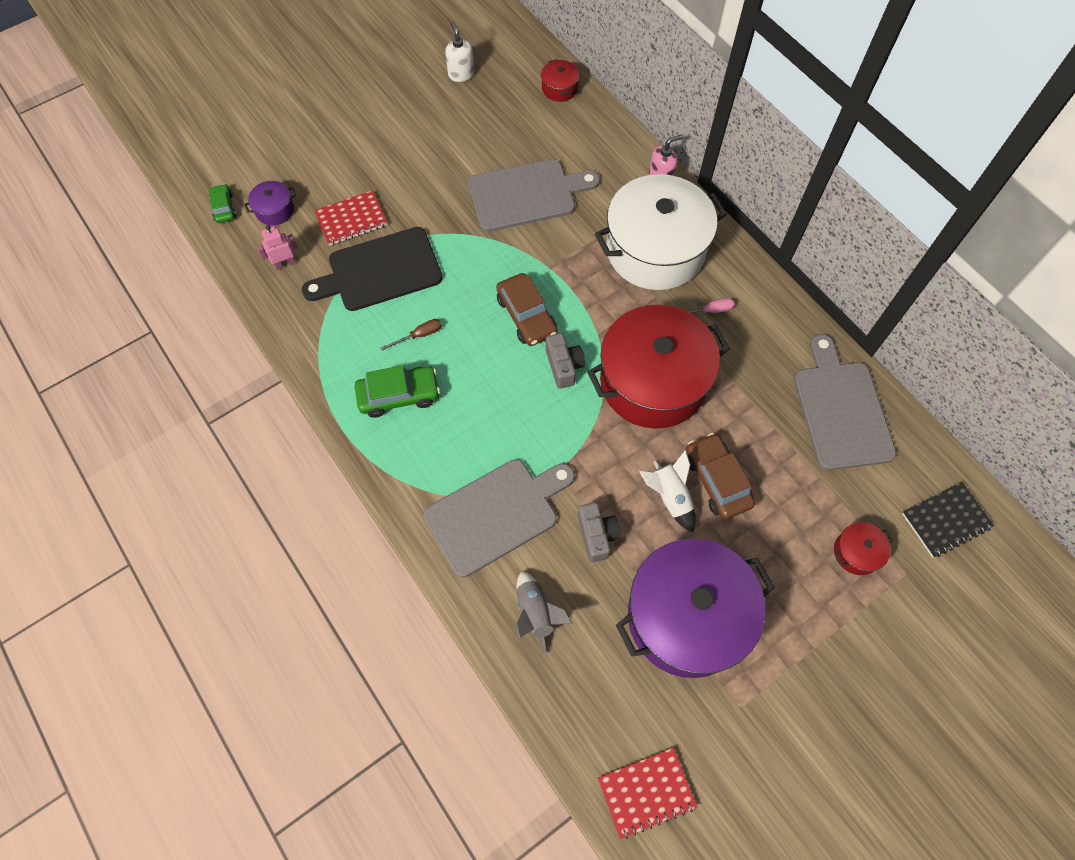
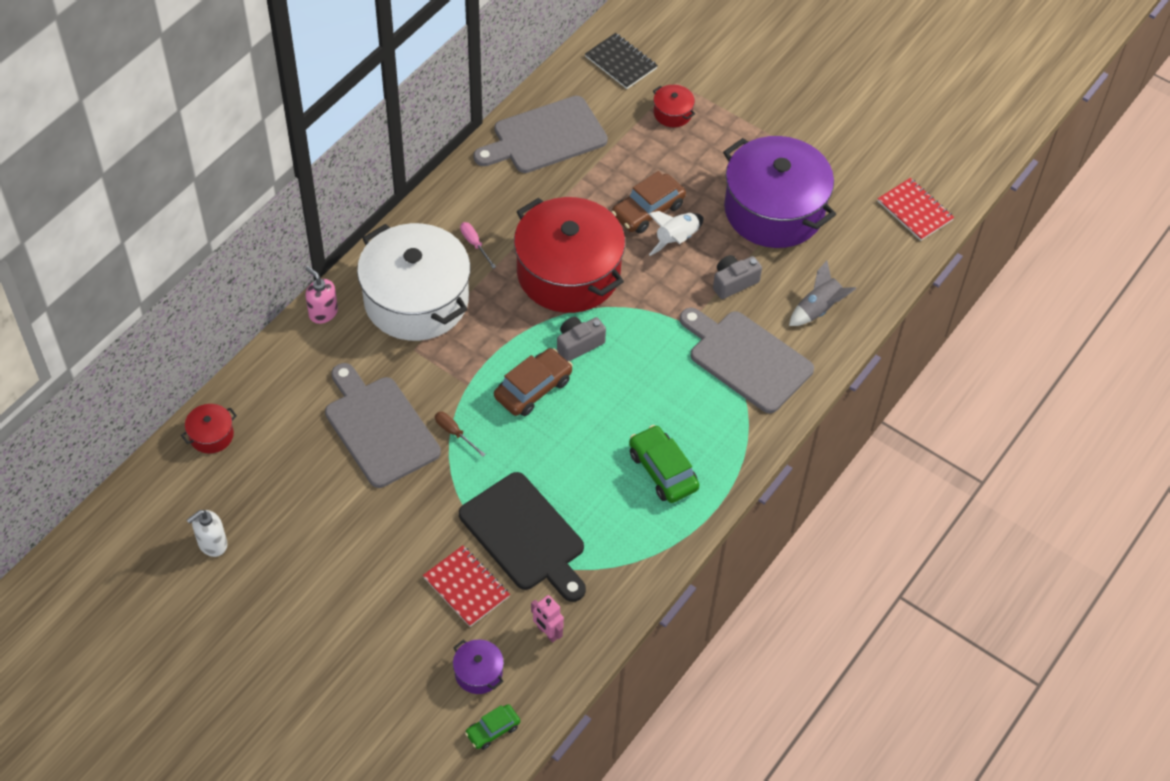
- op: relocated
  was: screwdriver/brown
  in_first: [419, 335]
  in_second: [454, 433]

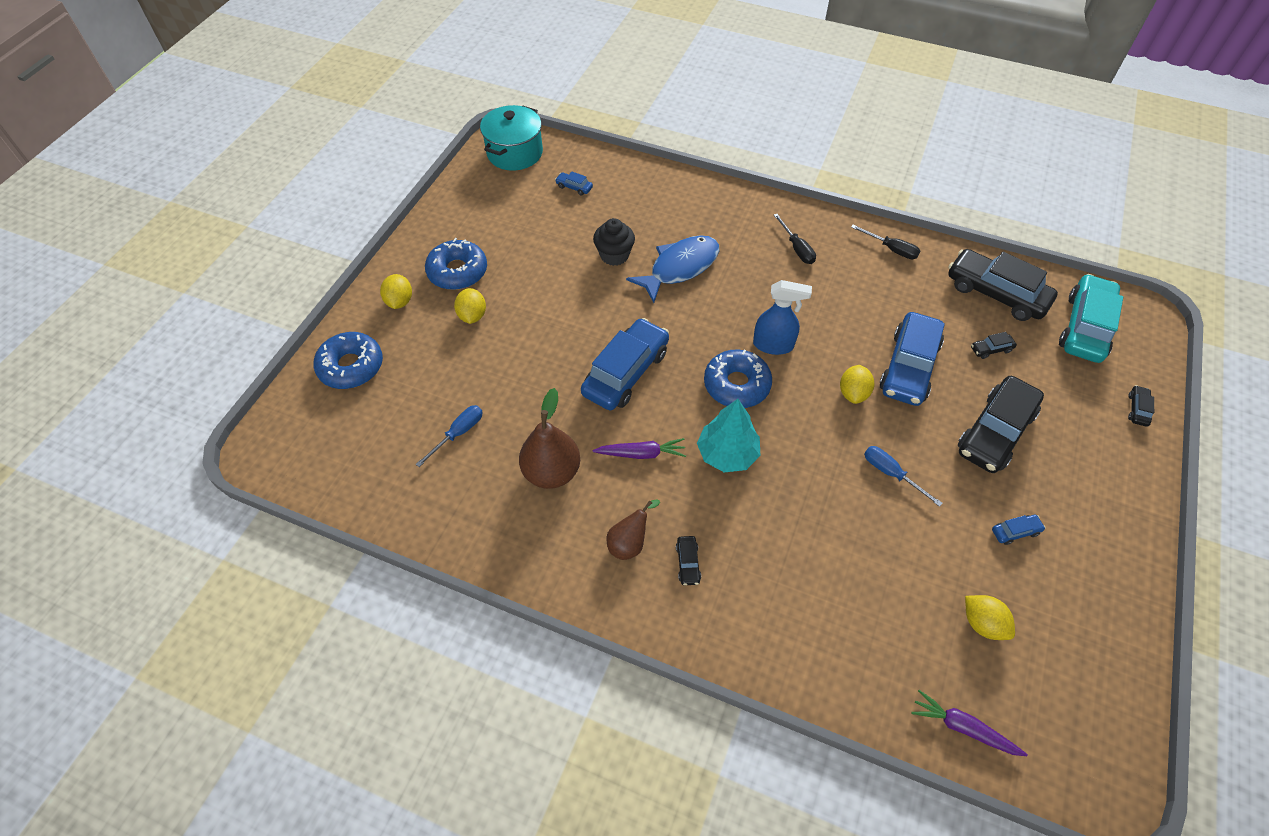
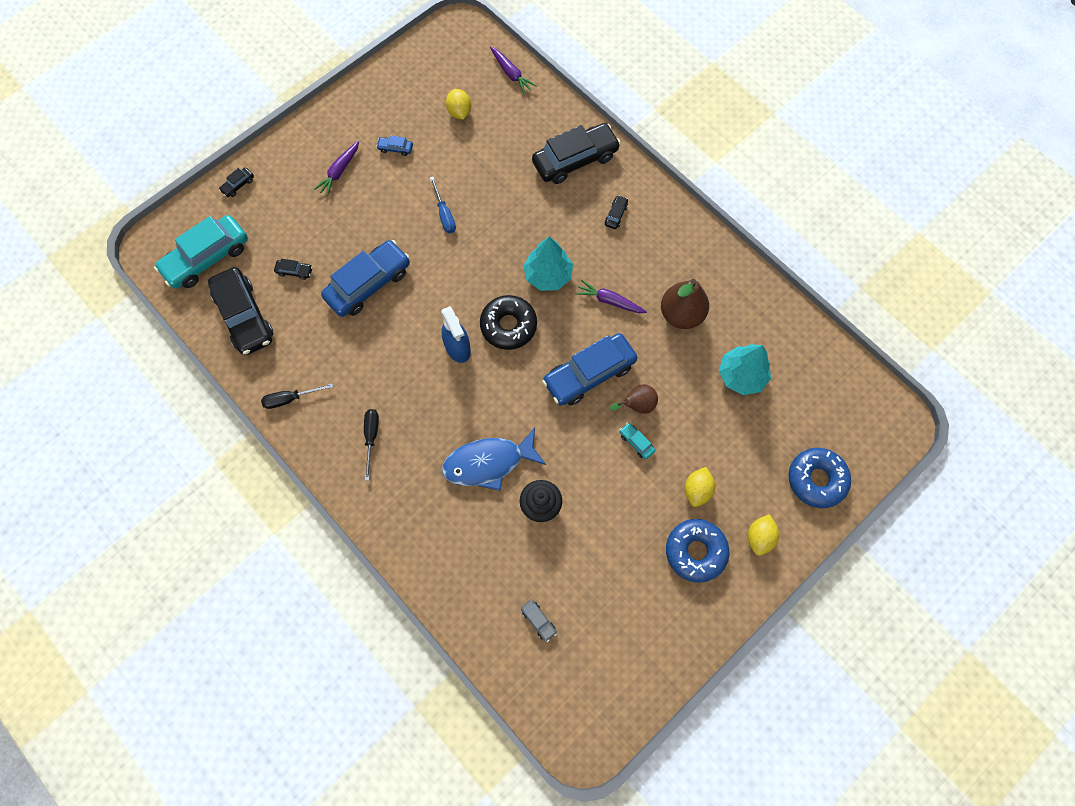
- op: spun
  was: screwdriver/black
  in_first: [891, 249]
  in_second: [290, 399]
  clockwise: -75
- op: appeared
  now: carrot/purple
  in_second: [339, 171]
- op: spun
  was: spray bottle/blue
  in_first: [773, 345]
  in_second: [458, 348]
  clockwise: -150
- op: colour
  was: donut/blue
  now: donut/black
  in_first: [736, 385]
  in_second: [508, 326]
- op: colour
  was: car/blue
  now: car/grey
  in_first: [574, 187]
  in_second: [538, 620]
- op: relocated
  was: car/black
  in_first: [995, 432]
  in_second: [575, 160]
- op: relocated
  was: pear/brown
  in_first: [629, 543]
  in_second: [637, 405]
- op: appeared
  now: car/turquoise
  in_second: [636, 442]
- op: exchanged
  was: screwdriver/blue
  now: tree/turquoise
  in_first: [458, 433]
  in_second: [741, 375]
- op: missing
  was: pot/turquoise
  in_first: [515, 153]
- op: missing
  was: lemon/yellow
  in_first: [853, 393]

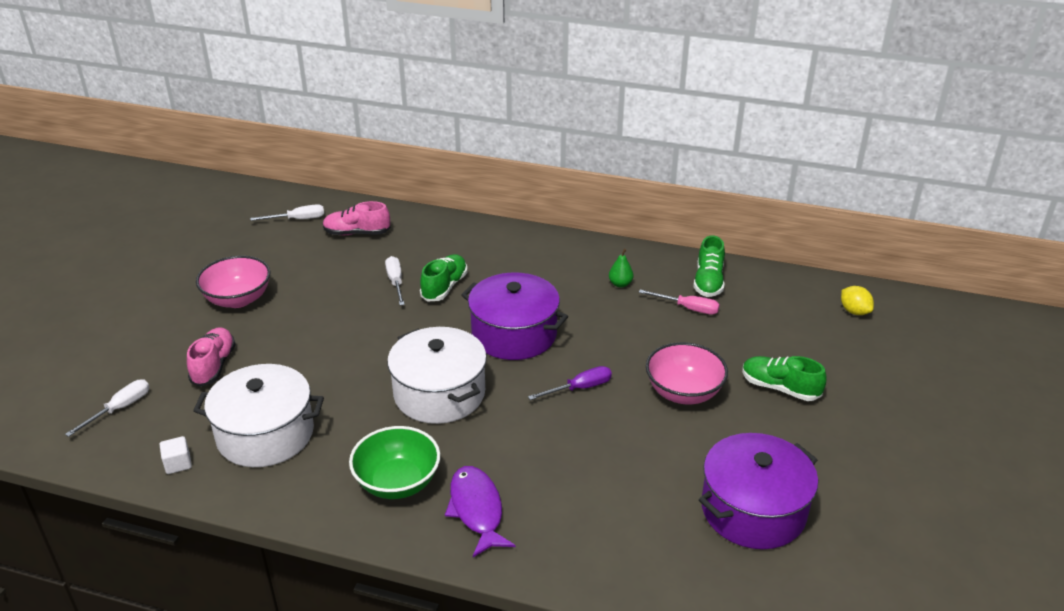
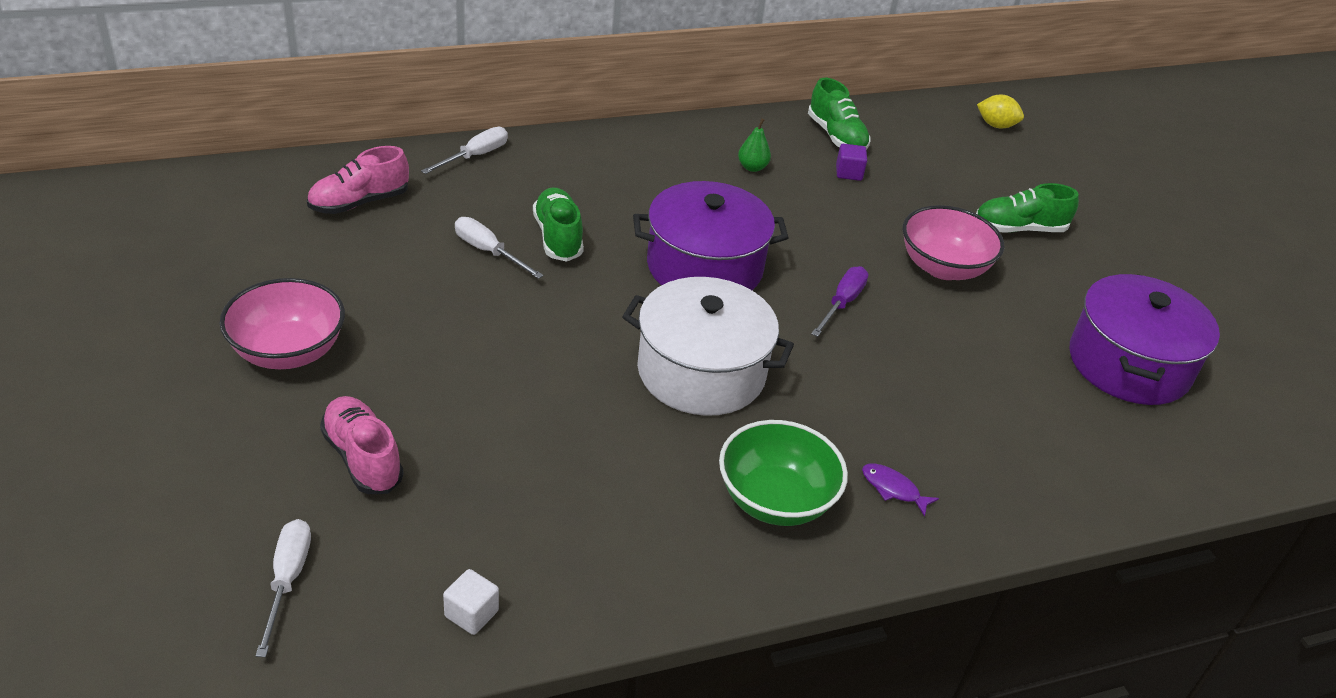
- op: relocated
  was: screwdriver/white
  in_first: [298, 219]
  in_second: [475, 156]
- op: exchanged
  was: screwdriver/pink
  now: cube/purple
  in_first: [688, 308]
  in_second: [848, 173]
- op: size
  was: fish/purple
  in_first: [476, 510]
  in_second: [893, 489]
  ratio: 0.51
- op: missing
  was: pot/white
  in_first: [265, 434]

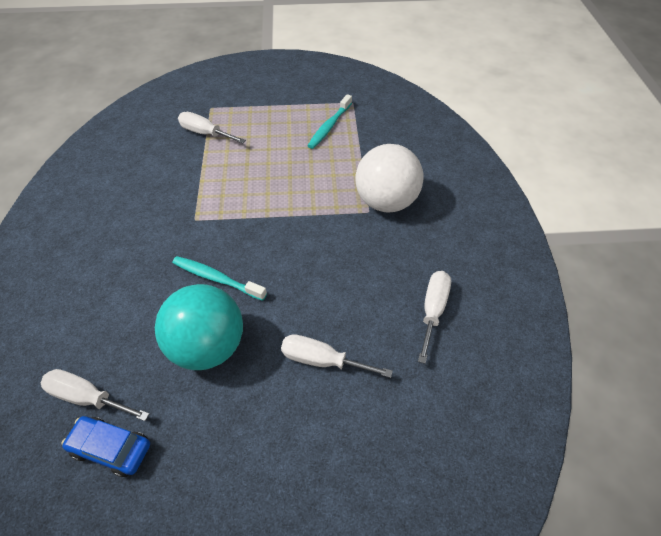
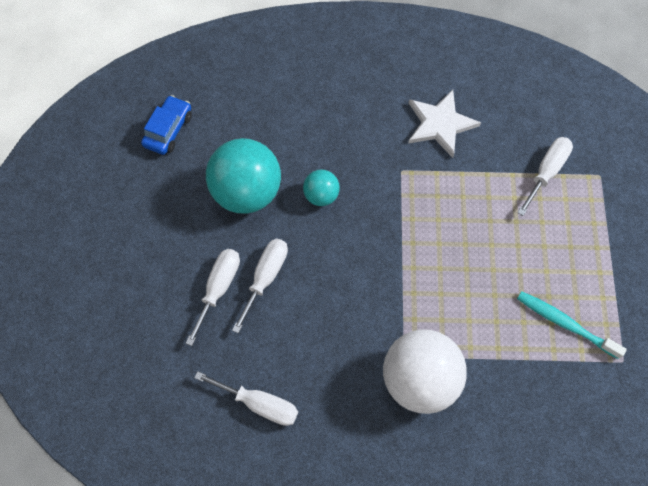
- op: relocated
  was: screwdriver/white
  in_first: [88, 397]
  in_second: [265, 277]
- op: exchanged
  was: toothbrush/turquoise
  now: ball/turquoise
  in_first: [216, 278]
  in_second: [321, 195]
- op: appeared
  now: star/white
  in_second: [440, 124]

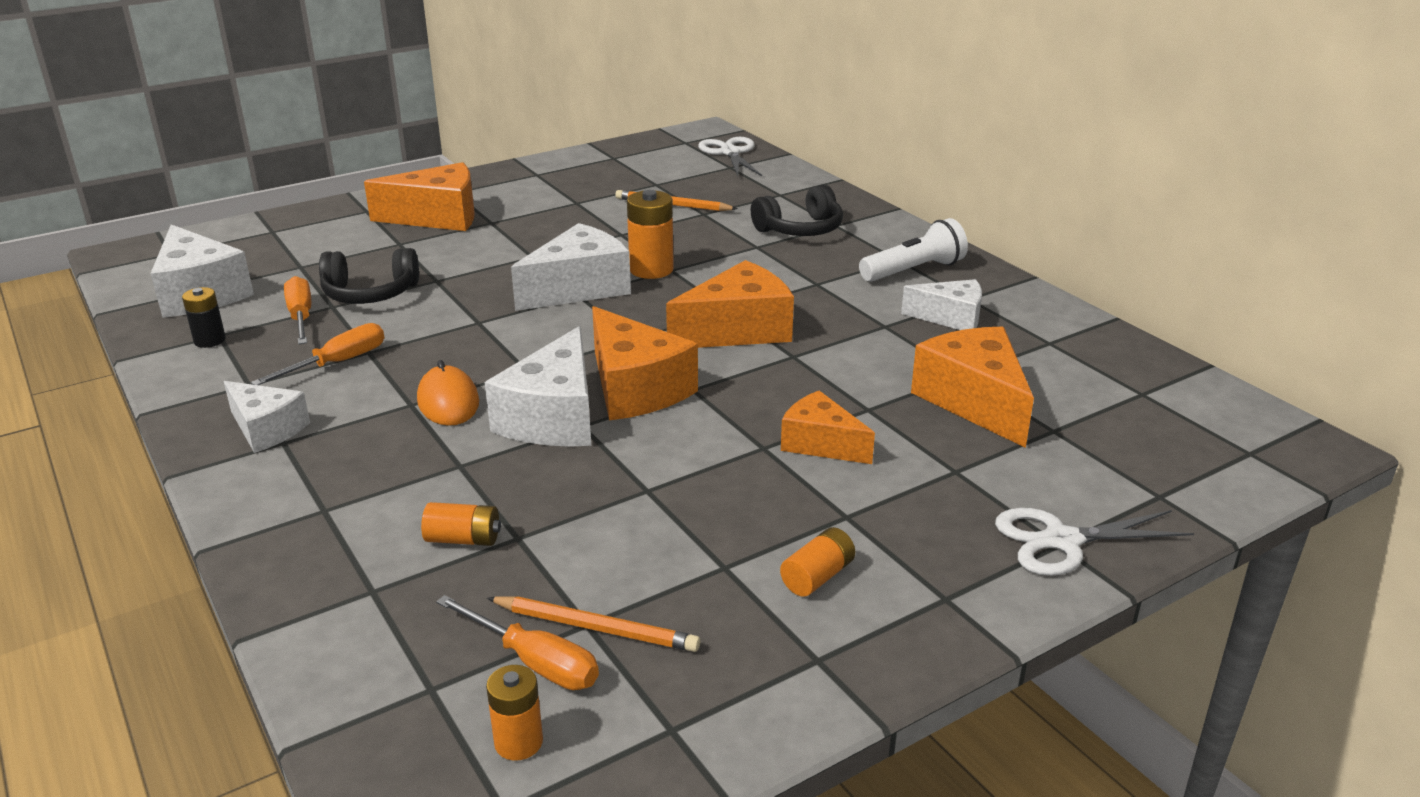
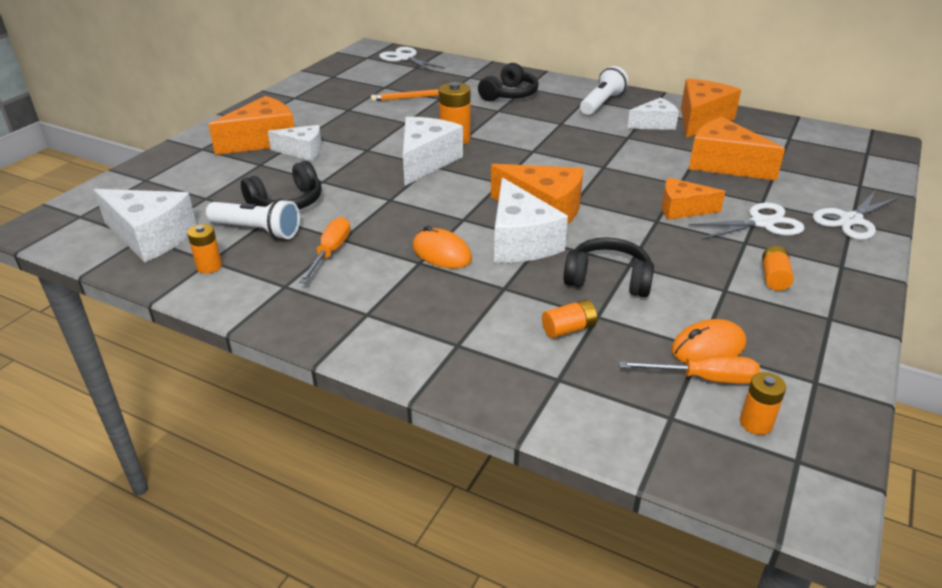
- op: colour
  was: battery/black
  now: battery/orange
  in_first: [210, 340]
  in_second: [209, 266]
- op: exchanged
  was: screwdriver/orange
  now: flashlight/white
  in_first: [301, 317]
  in_second: [257, 231]
- op: relocated
  was: cheese/white
  in_first: [266, 429]
  in_second: [303, 151]
- op: appeared
  now: headphones/black
  in_second: [608, 279]
- op: exchanged
  was: pencil/orange
  now: mouse/orange
  in_first: [595, 628]
  in_second: [708, 347]
- op: relocated
  was: cheese/orange
  in_first: [738, 330]
  in_second: [701, 120]
- op: appeared
  now: scissors/white
  in_second: [762, 223]

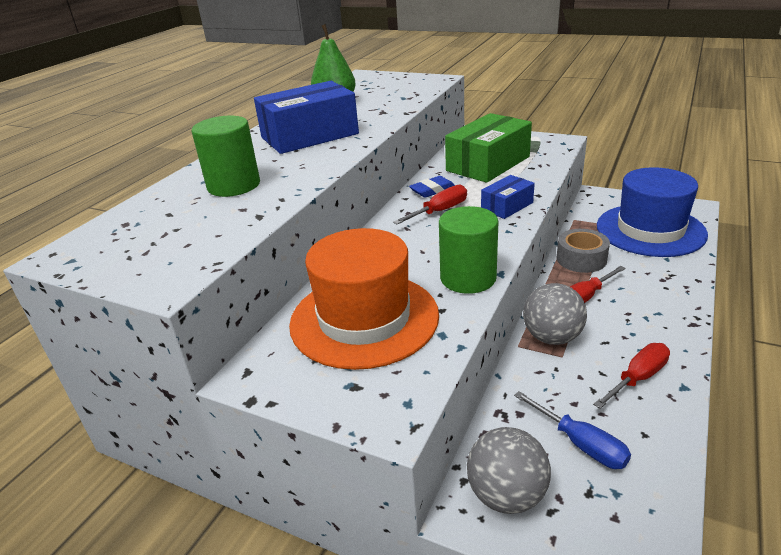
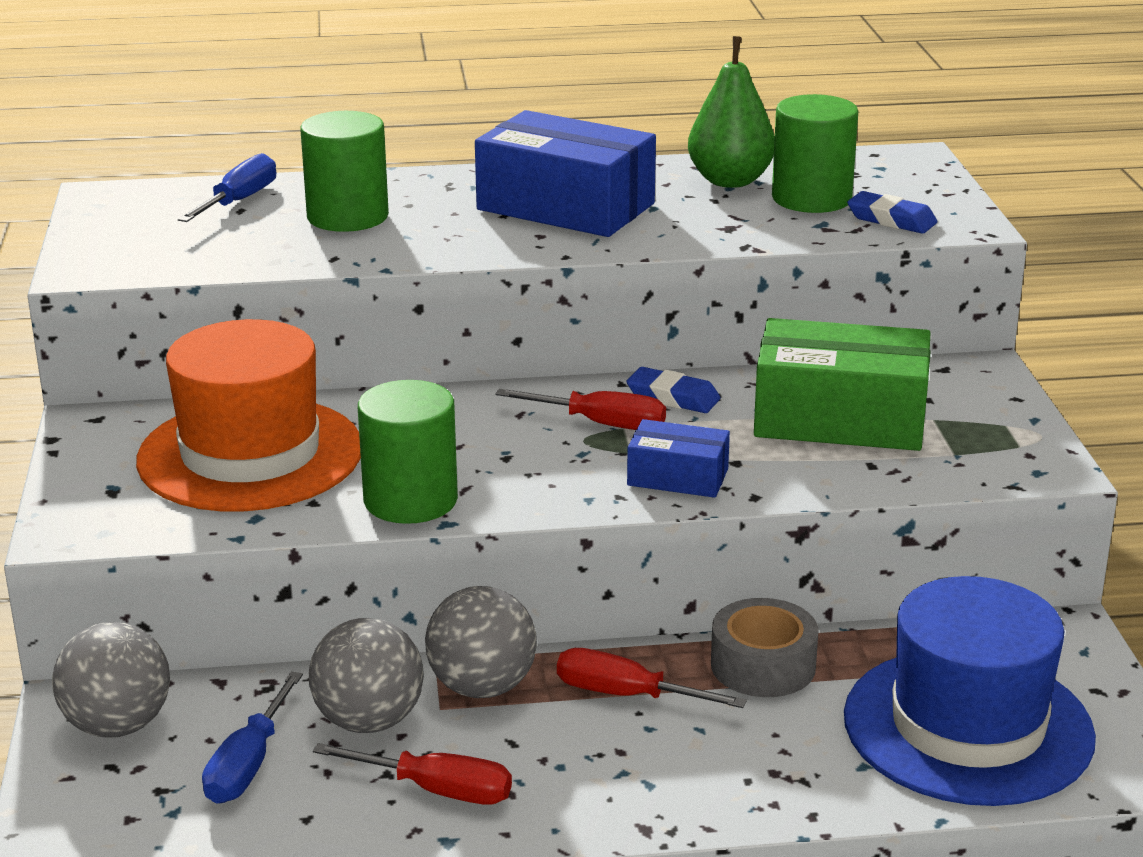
- op: appeared
  now: screwdriver/blue
  in_second: [238, 201]
- op: appeared
  now: ball/grey
  in_second: [369, 721]
- op: appeared
  now: cylinder/green
  in_second: [811, 198]
- op: appeared
  now: eraser/blue
  in_second: [891, 220]

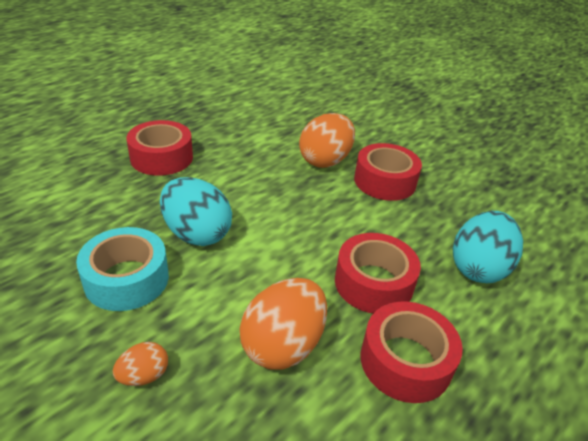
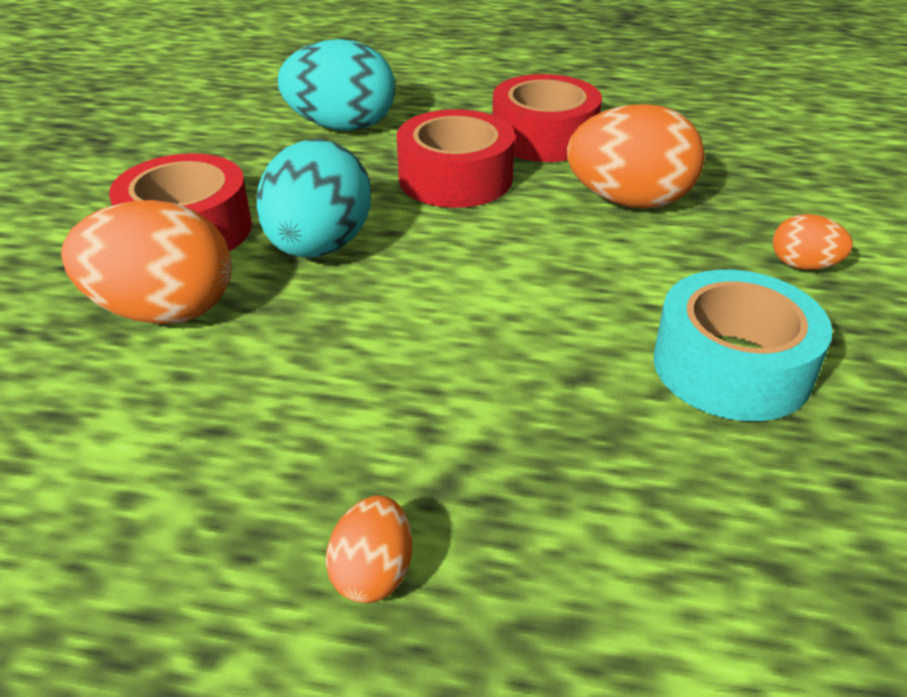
- op: relocated
  was: egg/turquoise
  in_first: [197, 234]
  in_second: [319, 247]
- op: exchanged
  was: tape/red
  now: egg/orange
  in_first: [161, 157]
  in_second: [373, 573]

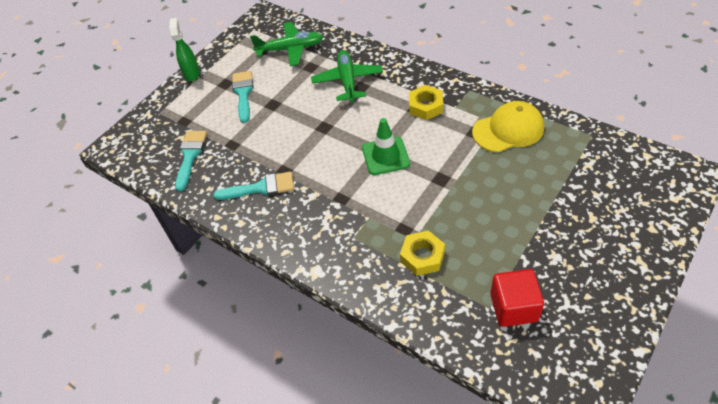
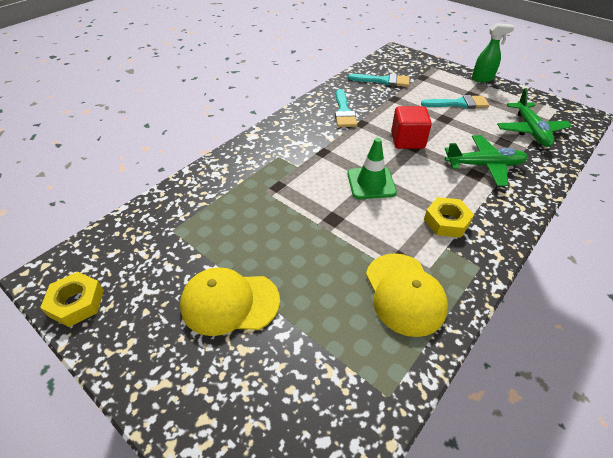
- op: relocated
  was: nut/yellow
  in_first: [422, 256]
  in_second: [76, 303]
- op: appeared
  now: cap/yellow
  in_second: [229, 302]
- op: relocated
  was: cube/red
  in_first: [513, 307]
  in_second: [407, 140]

